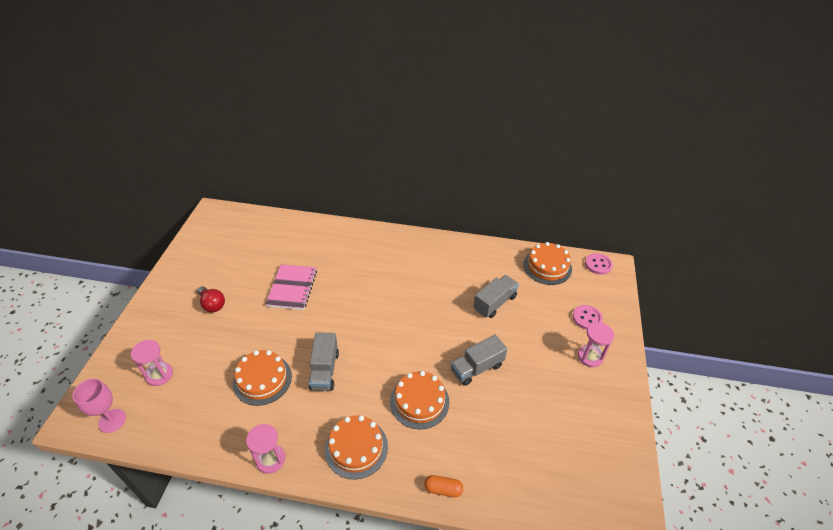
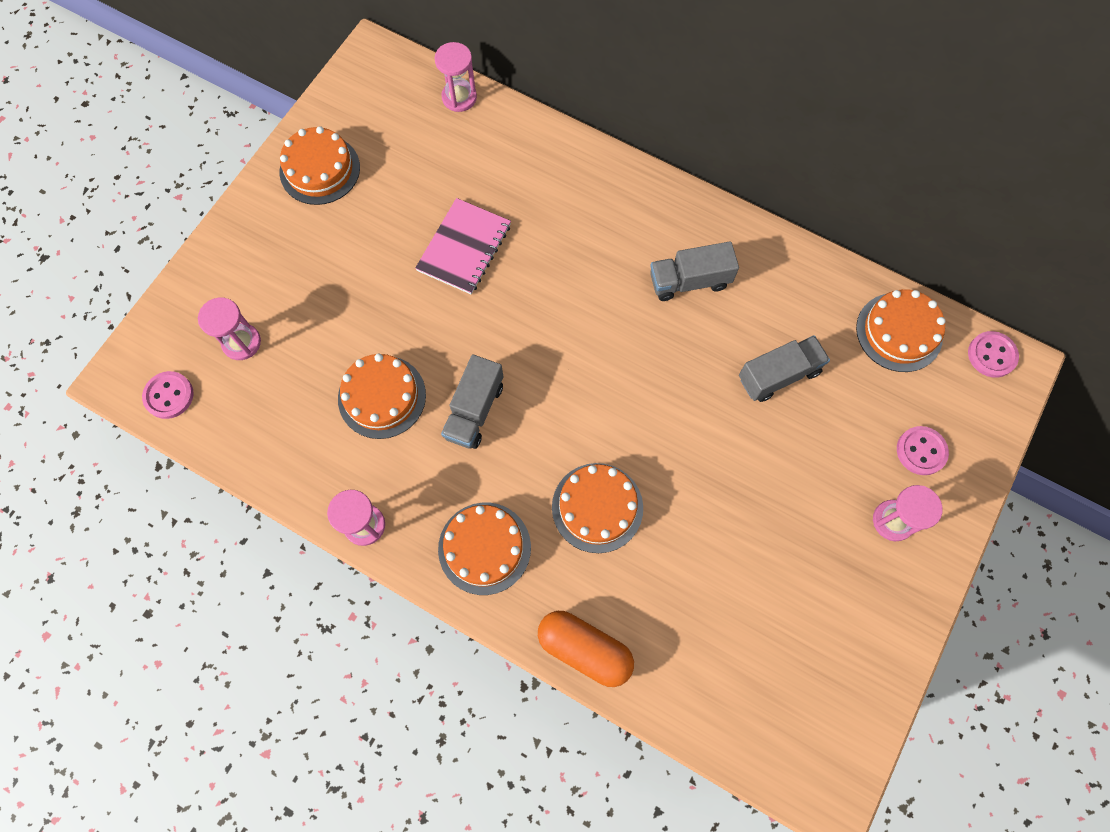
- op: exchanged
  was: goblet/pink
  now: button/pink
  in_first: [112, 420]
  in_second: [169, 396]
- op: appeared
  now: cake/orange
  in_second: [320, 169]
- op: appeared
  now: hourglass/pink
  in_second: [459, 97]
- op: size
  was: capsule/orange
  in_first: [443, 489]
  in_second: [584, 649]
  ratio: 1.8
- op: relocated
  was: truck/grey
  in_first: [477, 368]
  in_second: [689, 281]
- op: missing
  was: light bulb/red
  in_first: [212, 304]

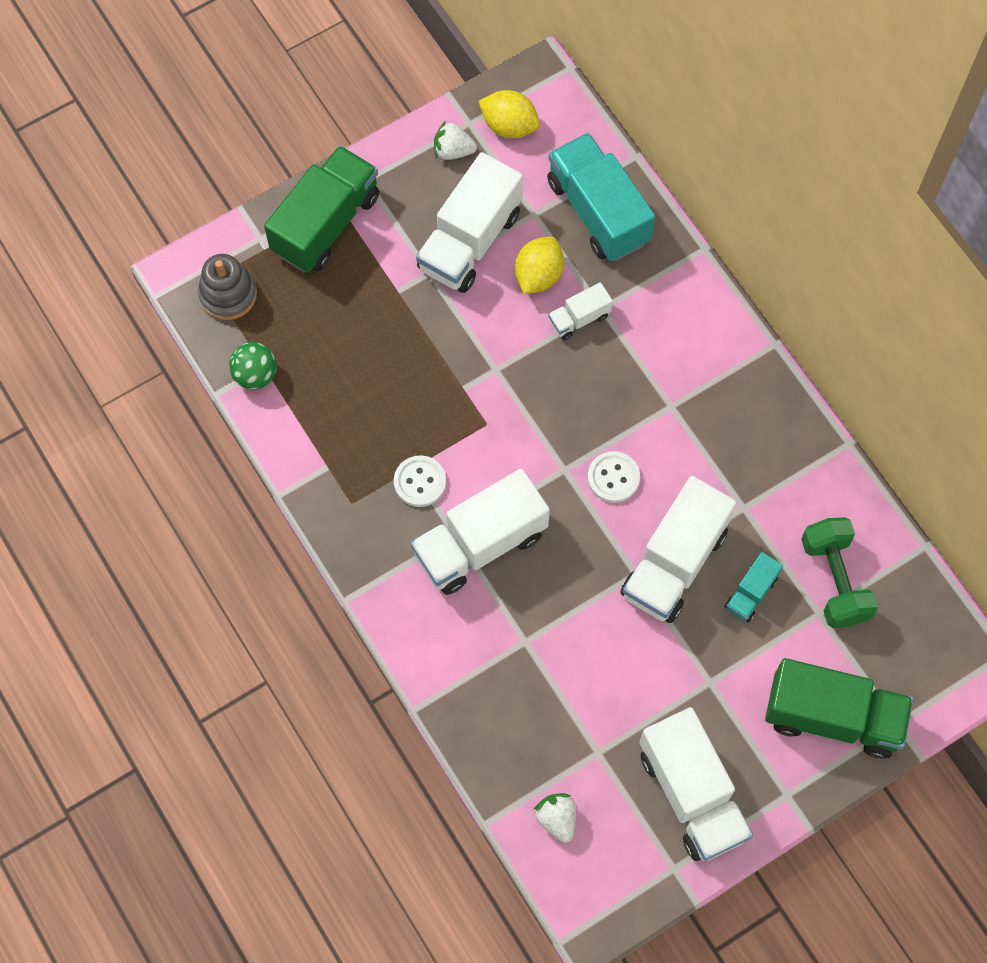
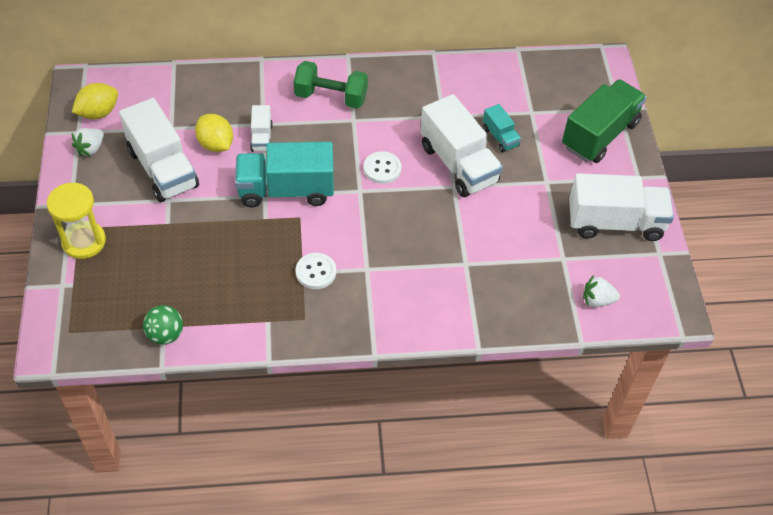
- op: exchanged
  was: truck/green
  now: hourglass/yellow
  in_first: [326, 224]
  in_second: [84, 241]
- op: relocated
  was: truck/turquoise
  in_first: [598, 211]
  in_second: [286, 190]
- op: relocated
  was: dumbbell/green
  in_first: [834, 580]
  in_second: [331, 97]
- op: missing
  was: stacking toy/grey
  in_first: [228, 294]
- op: missing
  was: truck/white
  in_first: [480, 544]

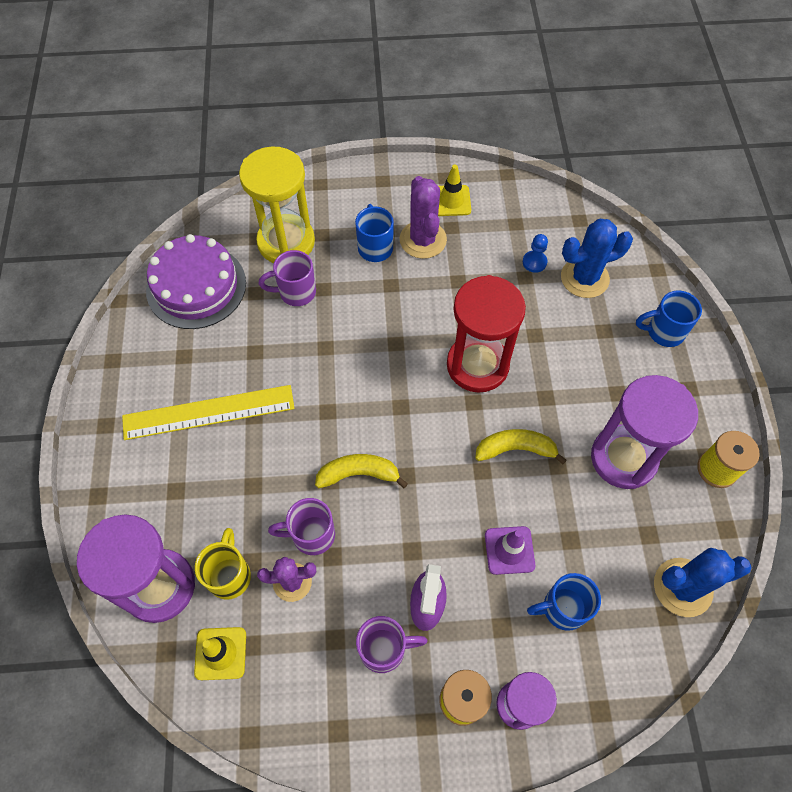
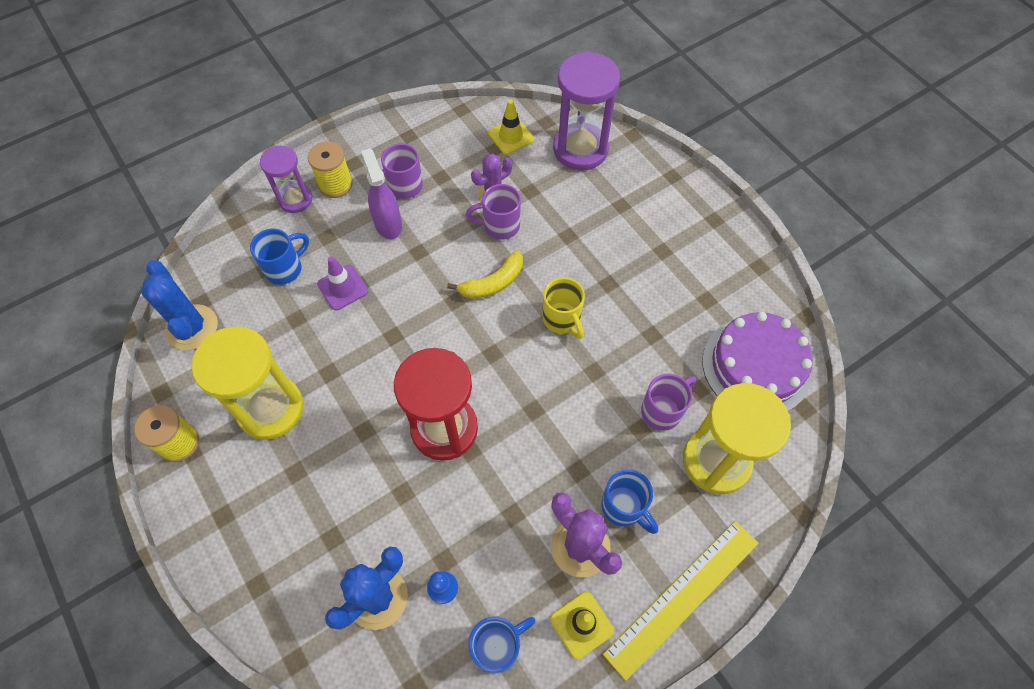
- op: spun
  was: cactus/blue
  in_first: [682, 587]
  in_second: [192, 327]
  clockwise: -75
- op: colour
  was: hourglass/purple
  now: hourglass/yellow
  in_first: [623, 458]
  in_second: [271, 409]
- op: spun
  was: mug/purple
  in_first: [311, 535]
  in_second: [500, 226]
  clockwise: -150
- op: relocated
  was: mug/blue
  in_first: [664, 332]
  in_second: [498, 646]
- op: relocated
  was: mug/yellow
  in_first: [229, 575]
  in_second: [562, 319]
- op: relocated
  was: ruler/yellow
  in_first: [208, 412]
  in_second: [683, 597]
- op: missing
  was: banana/yellow
  in_first: [515, 449]

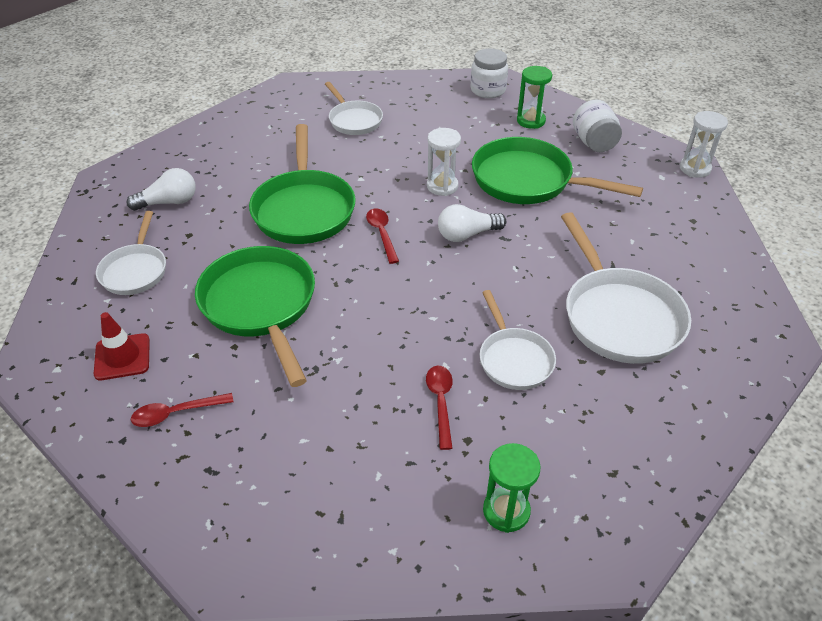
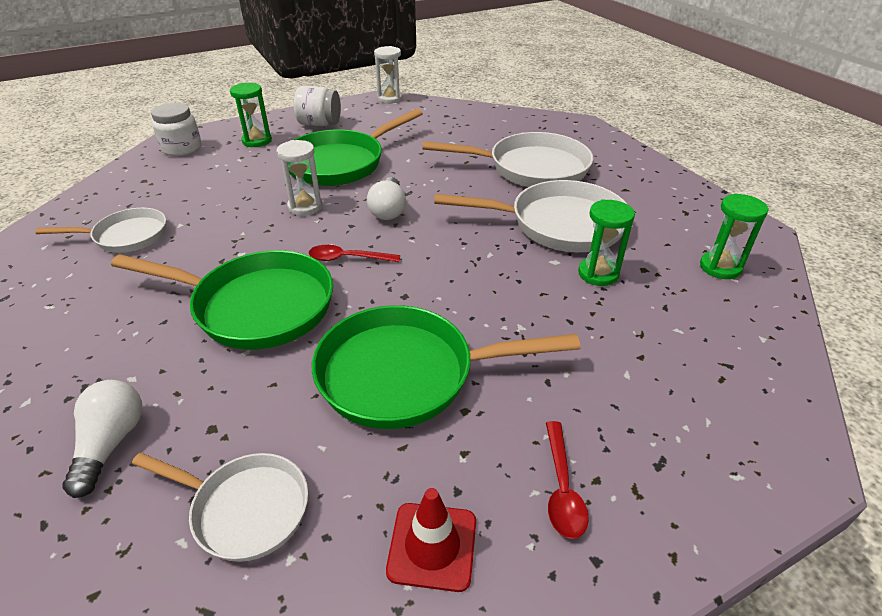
- op: size
  was: pan/white
  in_first: [513, 359]
  in_second: [559, 224]
  ratio: 1.68
- op: exchanged
  was: spoon/red
  now: hourglass/green
  in_first: [440, 402]
  in_second: [598, 274]

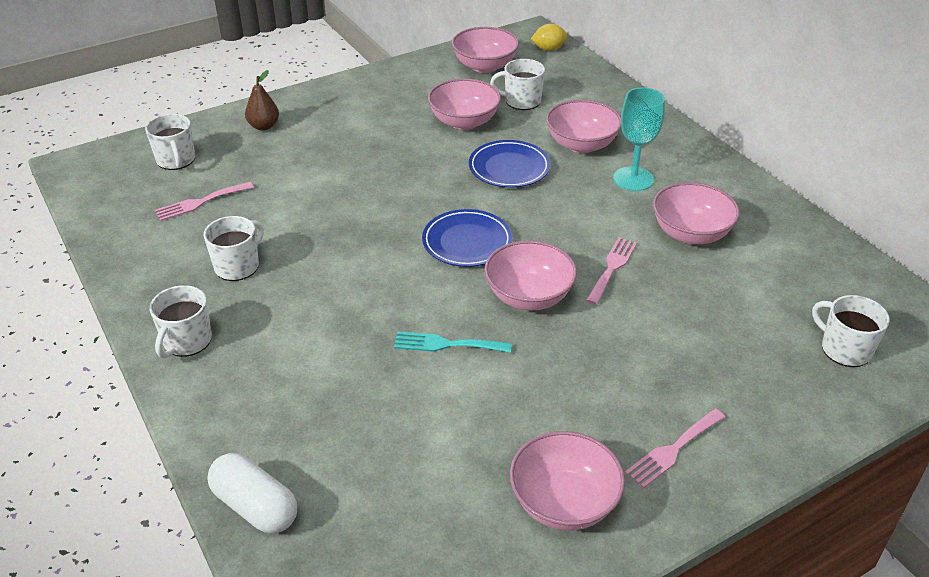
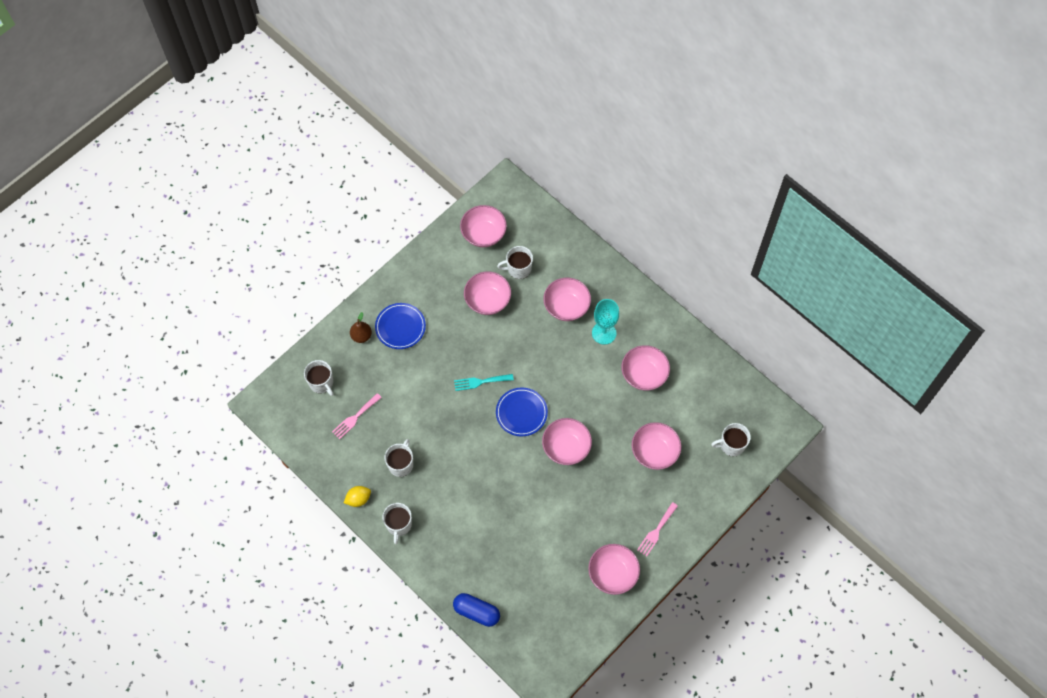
- op: relocated
  was: lemon/yellow
  in_first: [548, 49]
  in_second: [358, 499]
- op: relocated
  was: plate/blue
  in_first: [509, 168]
  in_second: [400, 327]
- op: colour
  was: capsule/white
  now: capsule/blue
  in_first: [255, 506]
  in_second: [476, 612]
- op: relocated
  was: fork/turquoise
  in_first: [446, 344]
  in_second: [480, 382]
- op: appeared
  now: bowl/pink
  in_second: [654, 452]
- op: spun
  was: mug/white
  in_first: [844, 349]
  in_second: [731, 445]
  clockwise: -45
- op: missing
  was: fork/pink
  in_first: [612, 268]

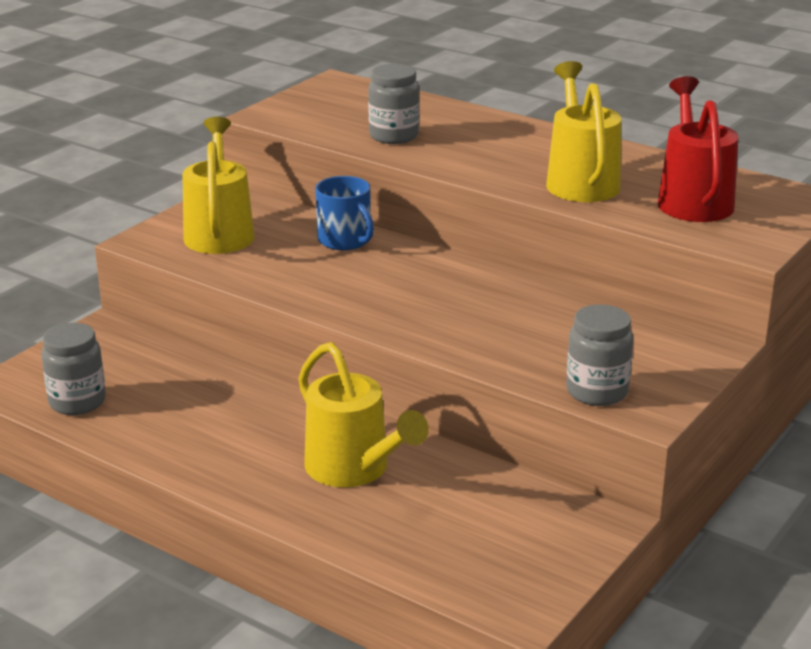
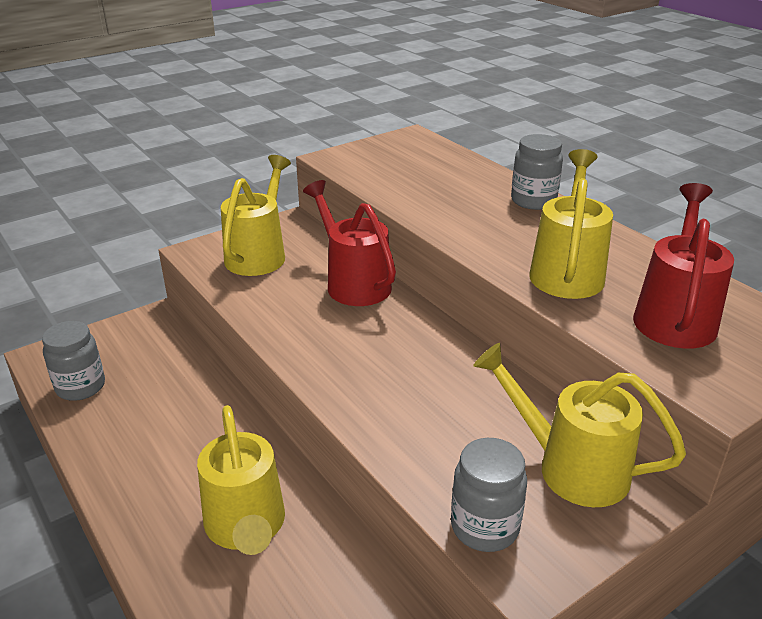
- op: exchanged
  was: mug/blue
  now: watering can/red
  in_first: [345, 240]
  in_second: [353, 282]
- op: appeared
  now: watering can/yellow
  in_second: [569, 467]
- op: relocated
  was: jar/grey
  in_first: [394, 136]
  in_second: [533, 201]

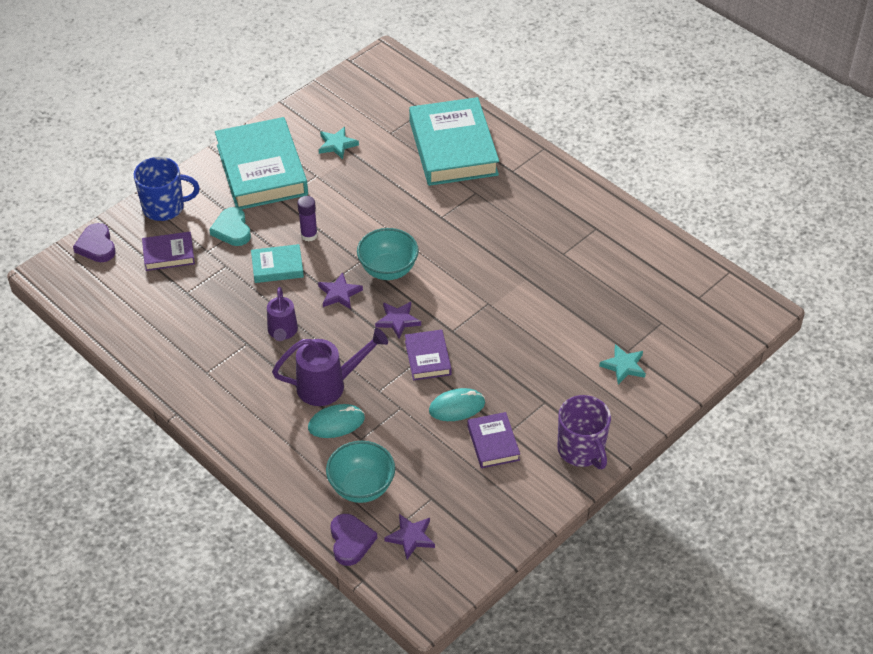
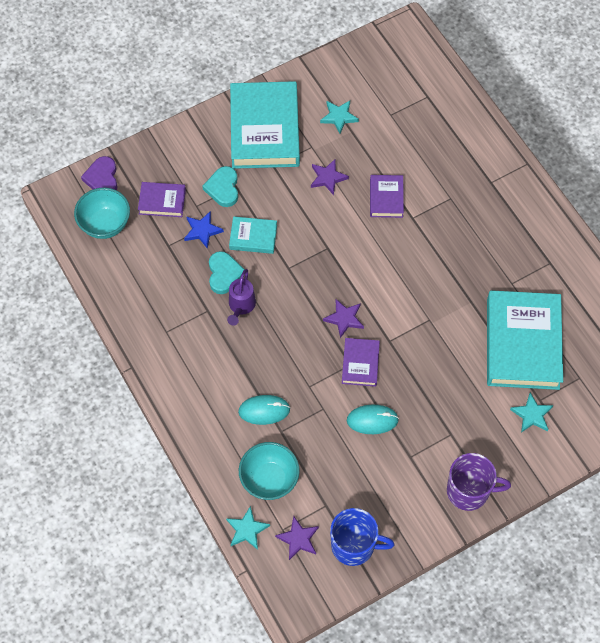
- op: relocated
  was: bowl/turquoise
  in_first: [388, 270]
  in_second: [105, 224]
- op: appeared
  now: star/blue
  in_second: [202, 231]
- op: appeared
  now: heart/turquoise
  in_second: [224, 274]
- op: exchanged
  was: heart/purple
  now: star/turquoise
  in_first: [351, 541]
  in_second: [247, 529]
- op: relocated
  was: star/purple
  in_first: [339, 293]
  in_second: [328, 178]
- op: relocated
  was: mug/blue
  in_first: [164, 207]
  in_second: [354, 545]
- op: relocated
  was: book/purple
  in_first: [493, 443]
  in_second: [386, 198]
- op: spun
  was: mug/purple
  in_first: [581, 450]
  in_second: [469, 491]
  clockwise: -75
- op: relocated
  was: book/turquoise
  in_first: [453, 148]
  in_second: [522, 343]
- op: missing
  was: watering can/purple
  in_first: [328, 385]
- op: missing
  was: glue stick/purple
  in_first: [309, 235]

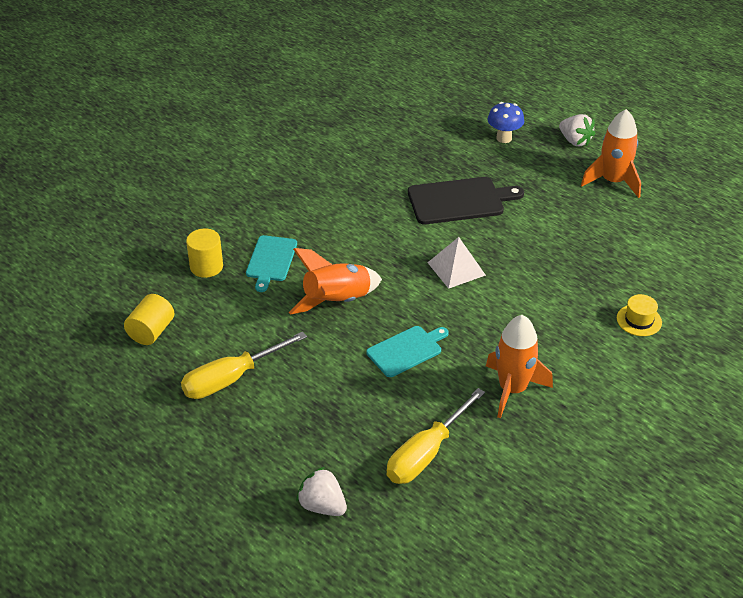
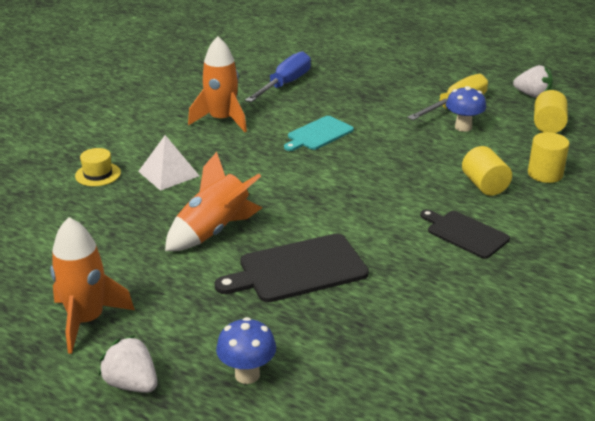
- op: relocated
  was: pyramid/white
  in_first: [456, 268]
  in_second: [168, 173]
- op: relocated
  was: rocket/orange
  in_first: [337, 301]
  in_second: [214, 231]
- op: colour
  was: screwdriver/yellow
  now: screwdriver/blue
  in_first: [426, 453]
  in_second: [285, 84]
- op: appeared
  now: cutting board/black
  in_second: [465, 233]
- op: appeared
  now: mushroom/blue
  in_second: [463, 127]
- op: exchanged
  was: cutting board/turquoise
  now: cylinder/yellow
  in_first: [271, 260]
  in_second: [484, 185]
- op: relocated
  was: strawberry/white
  in_first: [322, 506]
  in_second: [532, 95]

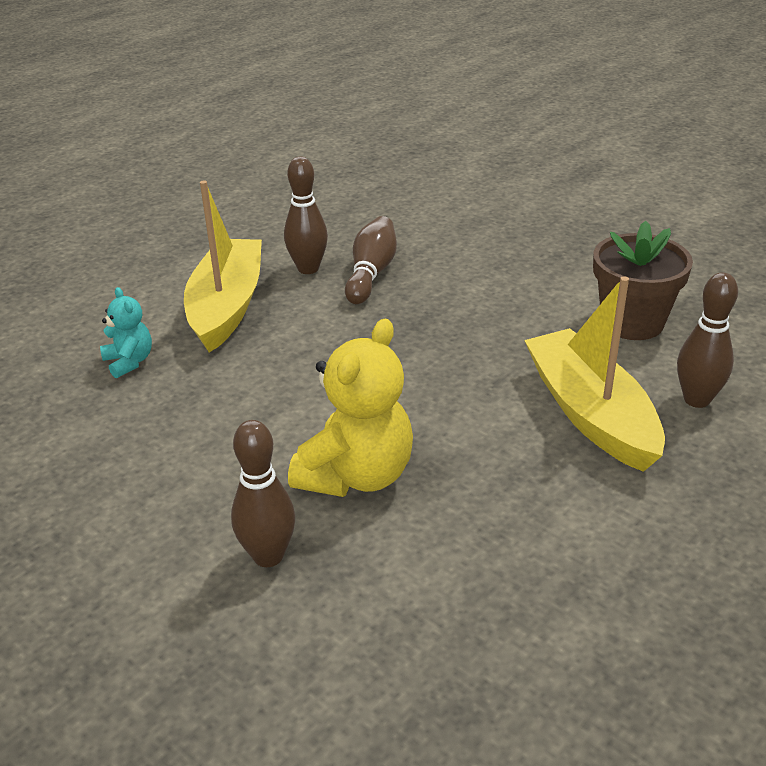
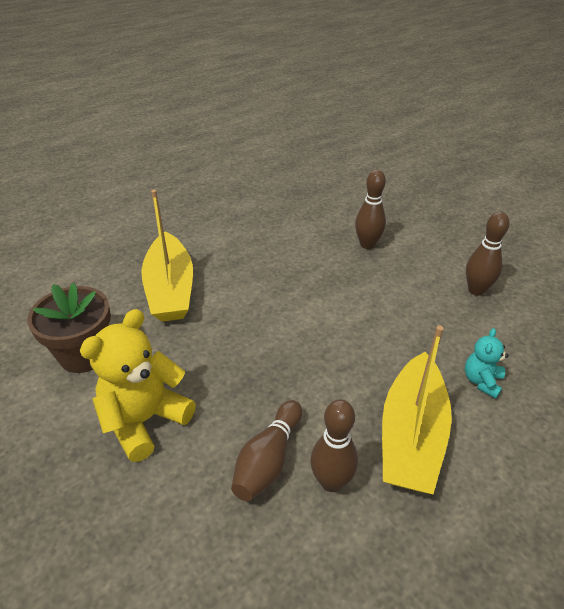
- op: relocated
  was: teddy bear/yellow
  in_first: [356, 475]
  in_second: [145, 420]
- op: spun
  was: teddy bear/turquoise
  in_first: [129, 362]
  in_second: [481, 381]
  clockwise: 45
- op: relocated
  was: bowling pin/brown
  in_first: [696, 399]
  in_second: [476, 290]

